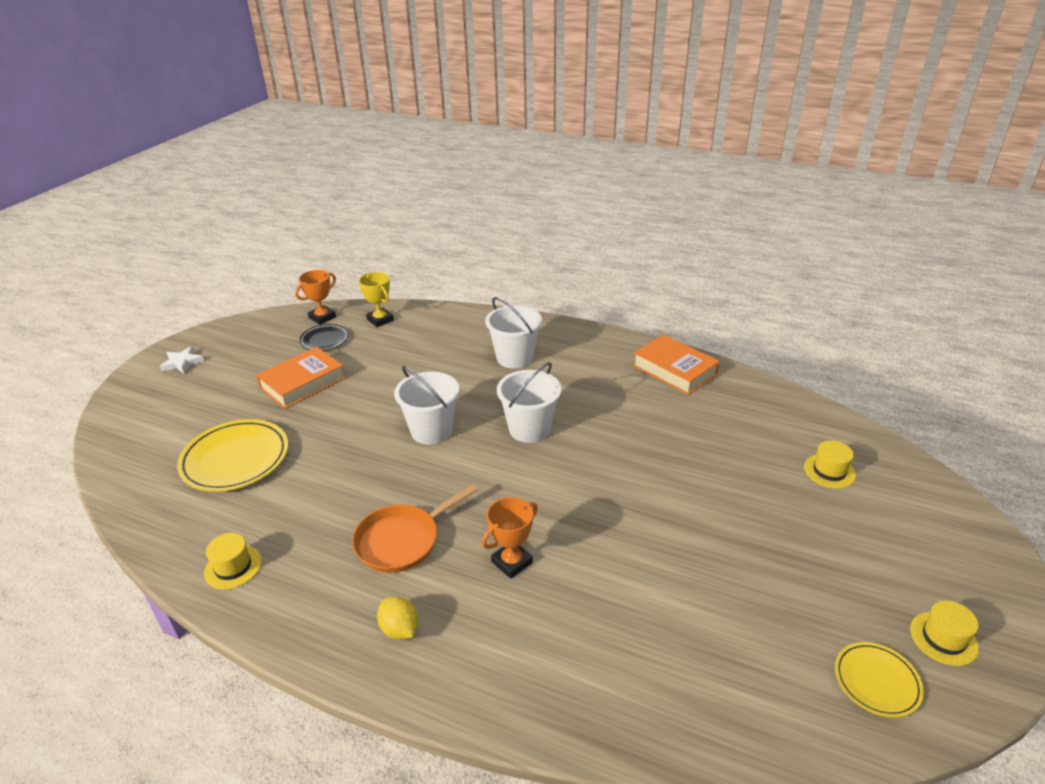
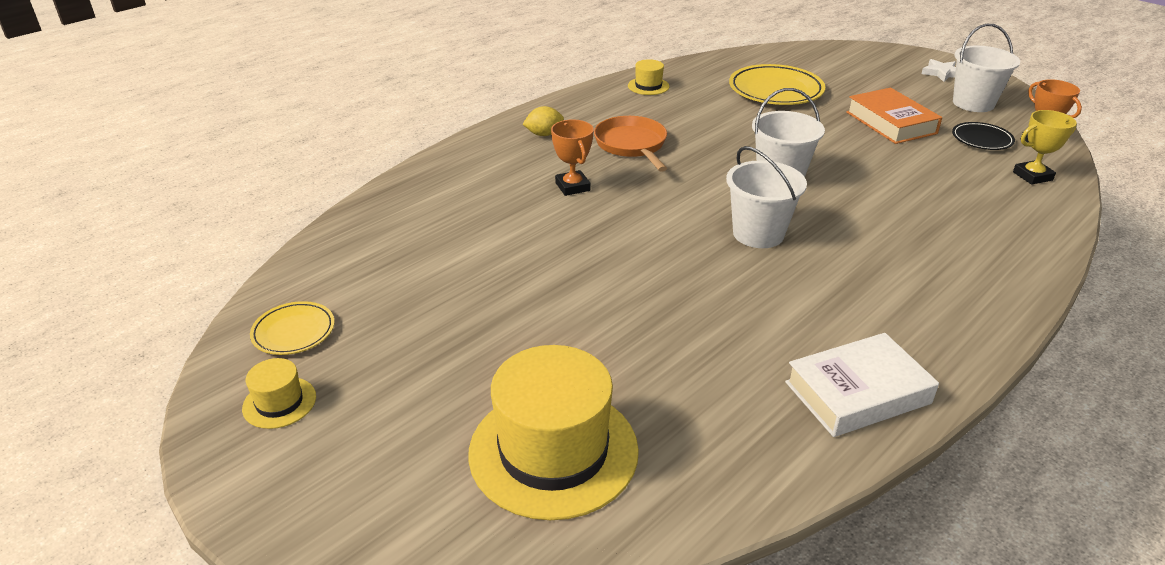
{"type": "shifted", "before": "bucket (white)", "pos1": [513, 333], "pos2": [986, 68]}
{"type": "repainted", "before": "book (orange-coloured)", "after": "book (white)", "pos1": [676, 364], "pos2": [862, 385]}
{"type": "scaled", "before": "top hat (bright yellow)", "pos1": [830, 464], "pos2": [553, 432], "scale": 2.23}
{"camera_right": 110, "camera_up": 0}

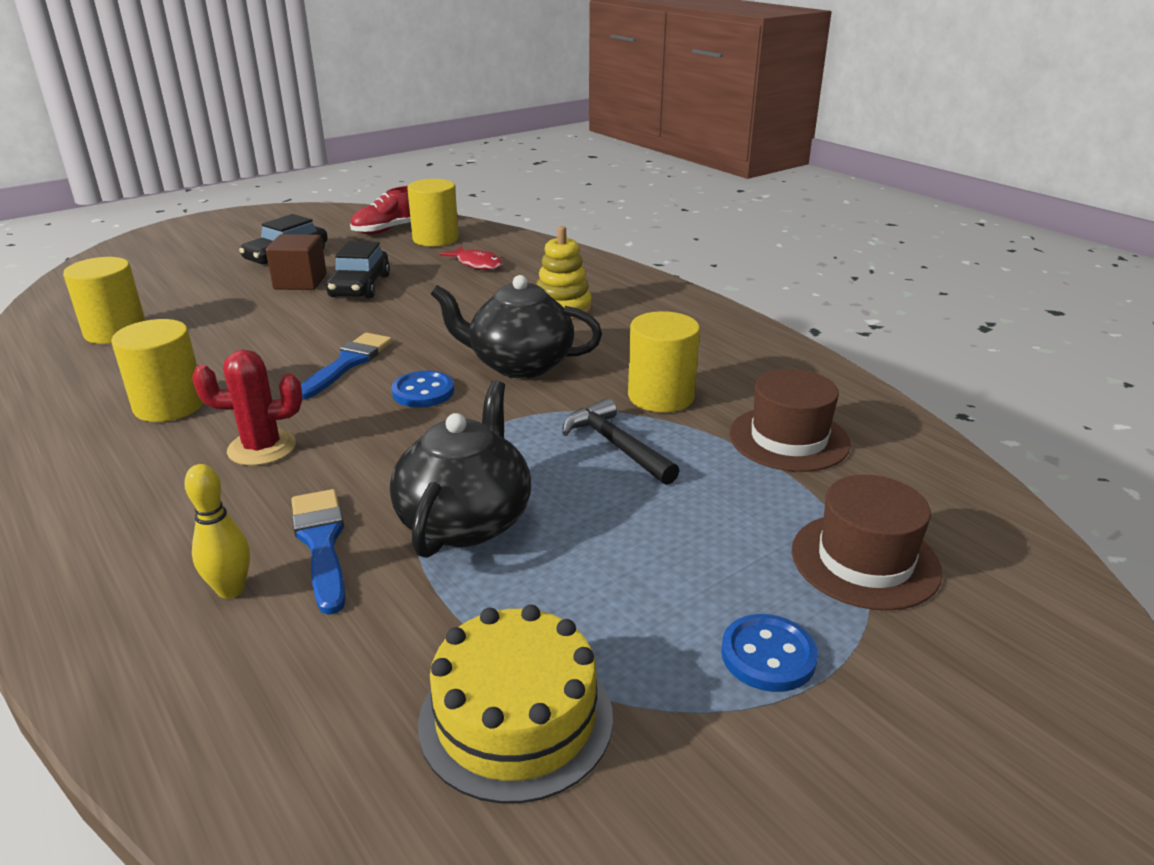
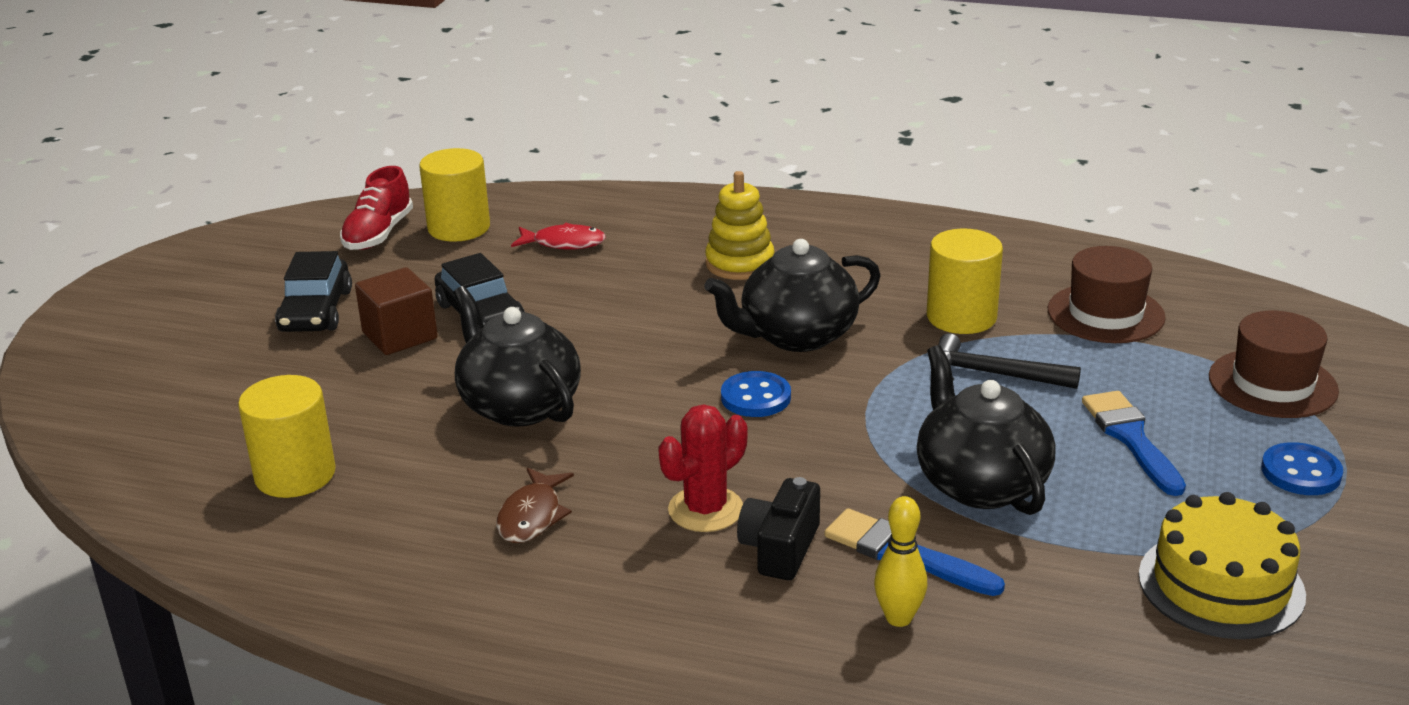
{"type": "new", "after": "teapot (ebony)", "pos2": [517, 356]}
{"type": "new", "after": "camera (ebony)", "pos2": [778, 528]}
{"type": "shifted", "before": "paintbrush (royal blue)", "pos1": [346, 366], "pos2": [1134, 443]}
{"type": "swapped", "before": "solid cylinder (bright yellow)", "after": "toy fish (russet)", "pos1": [157, 370], "pos2": [535, 505]}
{"camera_right": -35, "camera_up": 0}

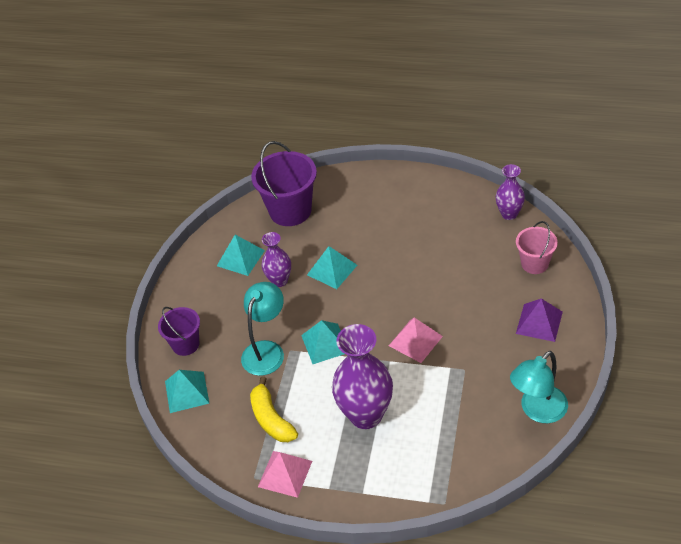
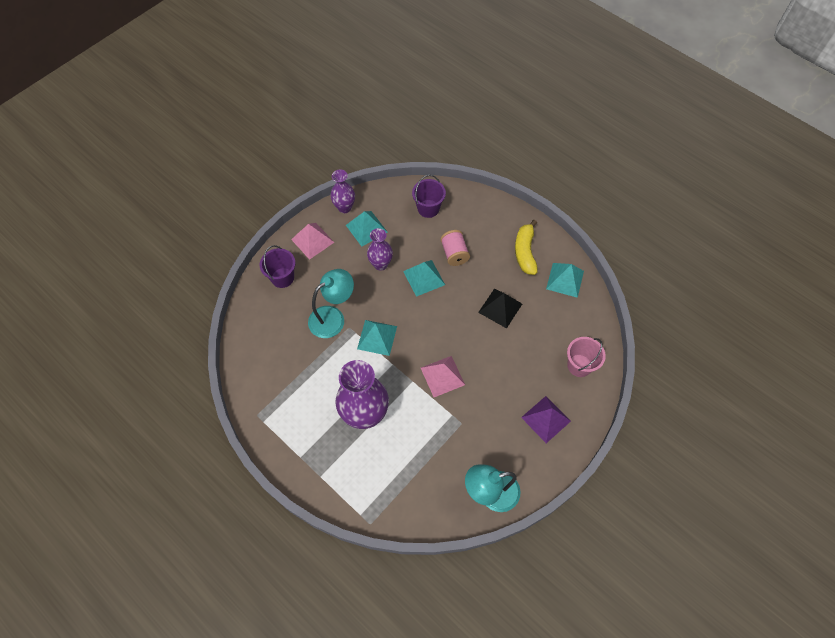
{"type": "new", "after": "bobbin (rose-pink)", "pos2": [455, 248]}
{"type": "new", "after": "solid pyramid (ebony)", "pos2": [500, 308]}
{"type": "shifted", "before": "solid pyramid (aqua)", "pos1": [187, 391], "pos2": [565, 280]}
{"type": "shifted", "before": "banana fruit (bright yellow)", "pos1": [274, 409], "pos2": [526, 247]}
{"type": "shifted", "before": "solid pyramid (rose-pink)", "pos1": [285, 474], "pos2": [312, 241]}
{"type": "shifted", "before": "tall vase (purple)", "pos1": [510, 192], "pos2": [342, 191]}
{"type": "scaled", "before": "bucket (purple)", "pos1": [284, 183], "pos2": [429, 196], "scale": 0.59}
{"camera_right": 25, "camera_up": 15}

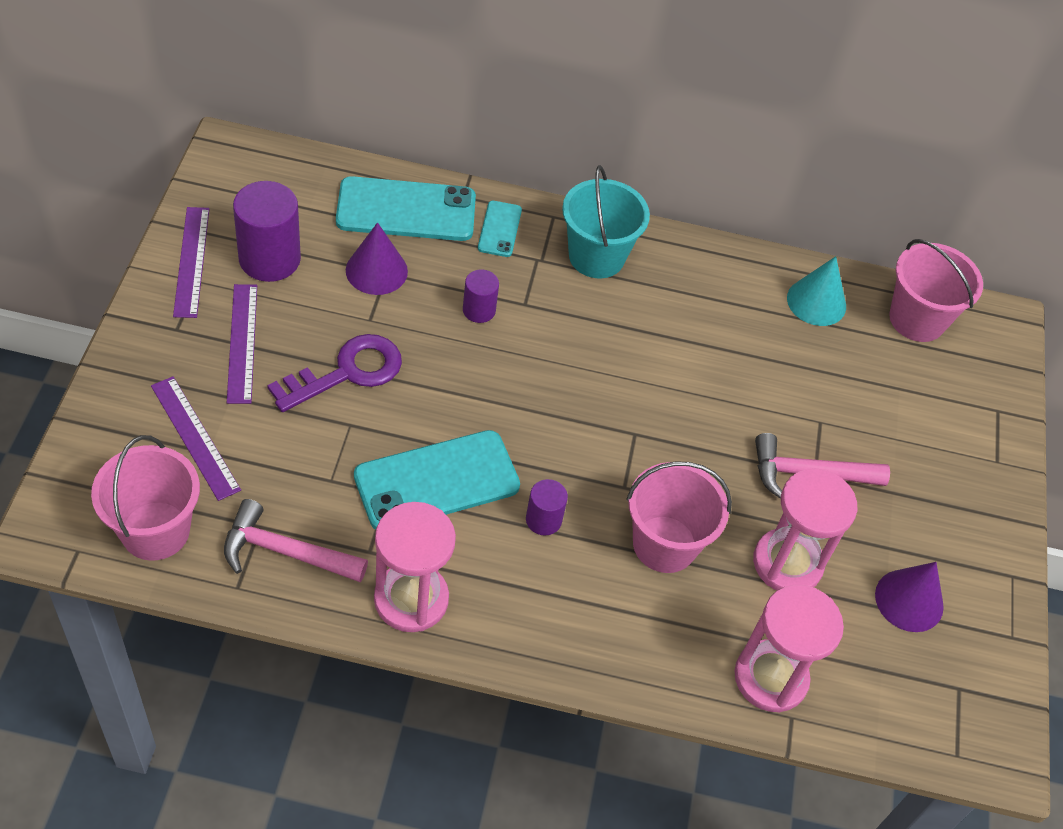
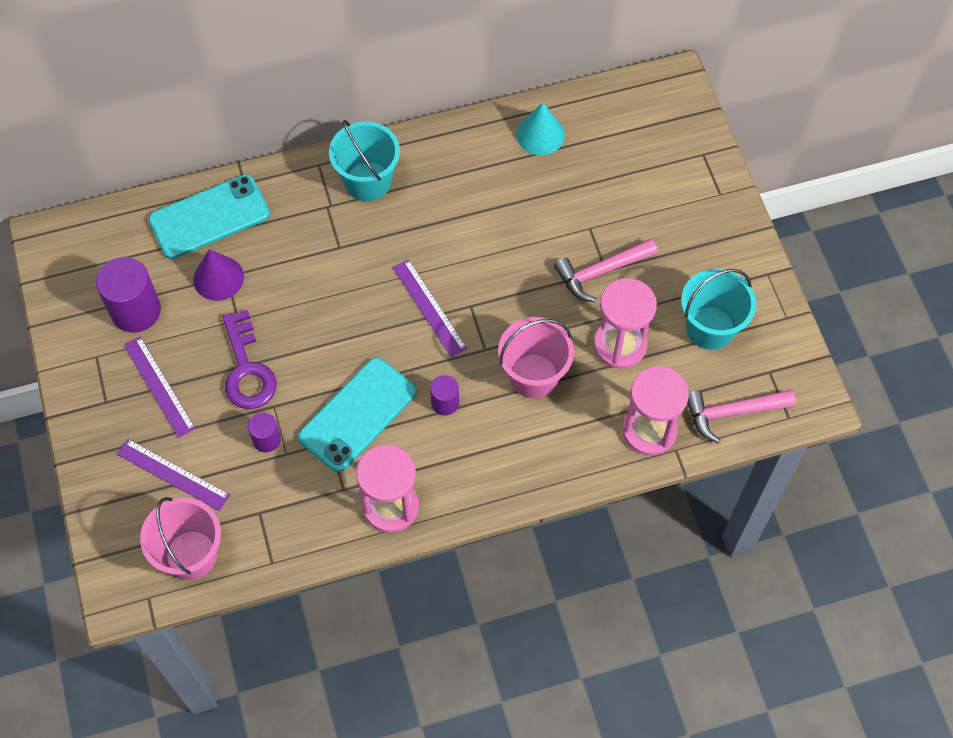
{"type": "gone", "before": "smartphone (aqua)", "pos1": [500, 229]}
{"type": "gone", "before": "bucket (rose-pink)", "pos1": [936, 290]}
{"type": "shifted", "before": "ruler (purple)", "pos1": [191, 262], "pos2": [430, 308]}
{"type": "shifted", "before": "carpenter's hammer (rose-pink)", "pos1": [296, 540], "pos2": [741, 417]}
{"type": "shifted", "before": "solid cylinder (purple)", "pos1": [481, 296], "pos2": [264, 432]}
{"type": "swapped", "before": "solid cone (purple)", "after": "bucket (aqua)", "pos1": [909, 597], "pos2": [718, 309]}
{"type": "rotated", "before": "latchkey (purple)", "pos1": [334, 373], "pos2": [249, 359], "turn": 135}
{"camera_right": -20, "camera_up": 10}

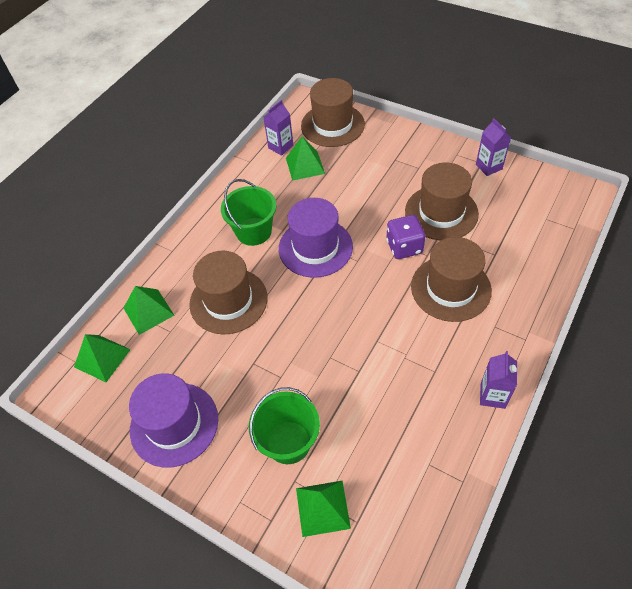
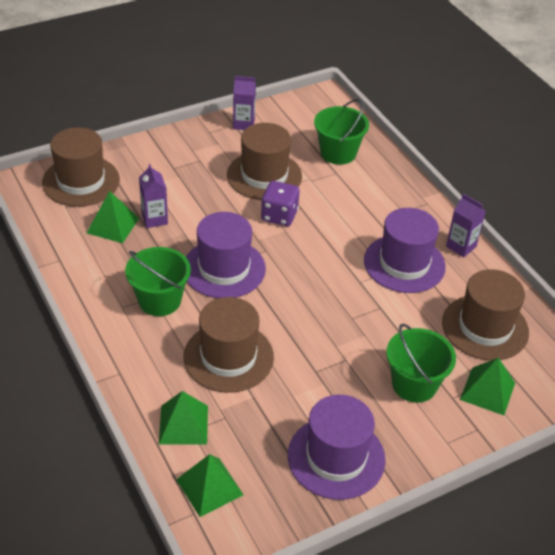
{"type": "new", "after": "bucket (emerald)", "pos2": [341, 132]}
{"type": "new", "after": "top hat (purple)", "pos2": [405, 250]}
{"type": "shifted", "before": "juice carton (purple)", "pos1": [278, 128], "pos2": [153, 196]}
{"type": "shifted", "before": "top hat (russet)", "pos1": [451, 279], "pos2": [485, 315]}
{"camera_right": -65, "camera_up": -10}

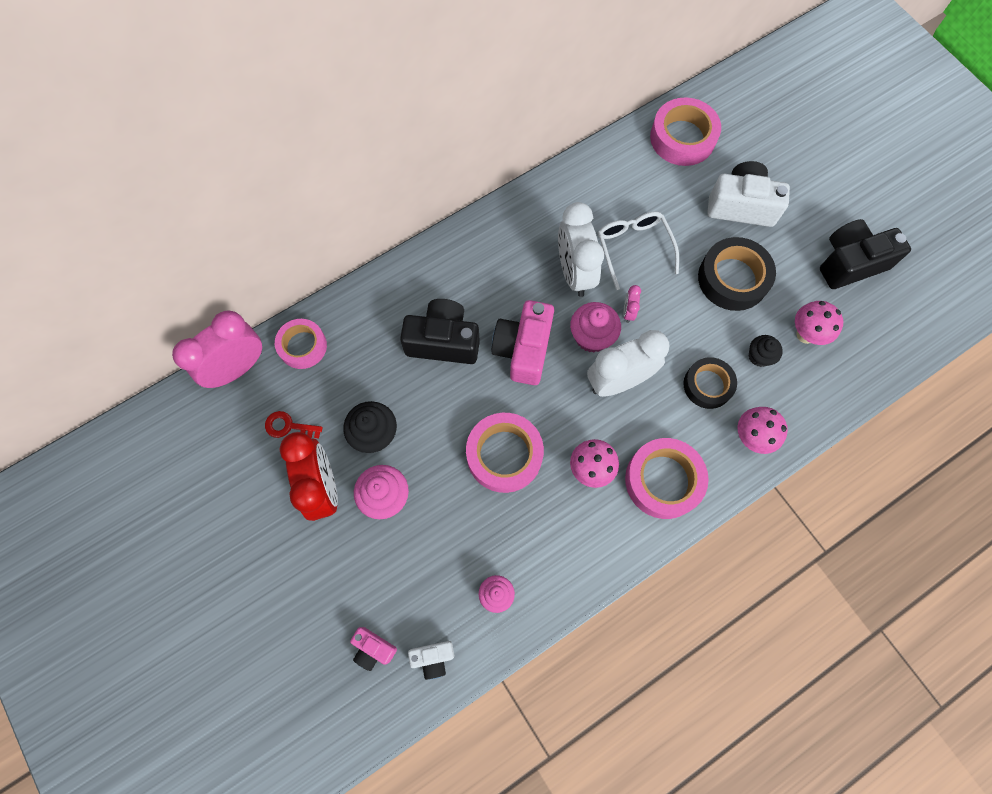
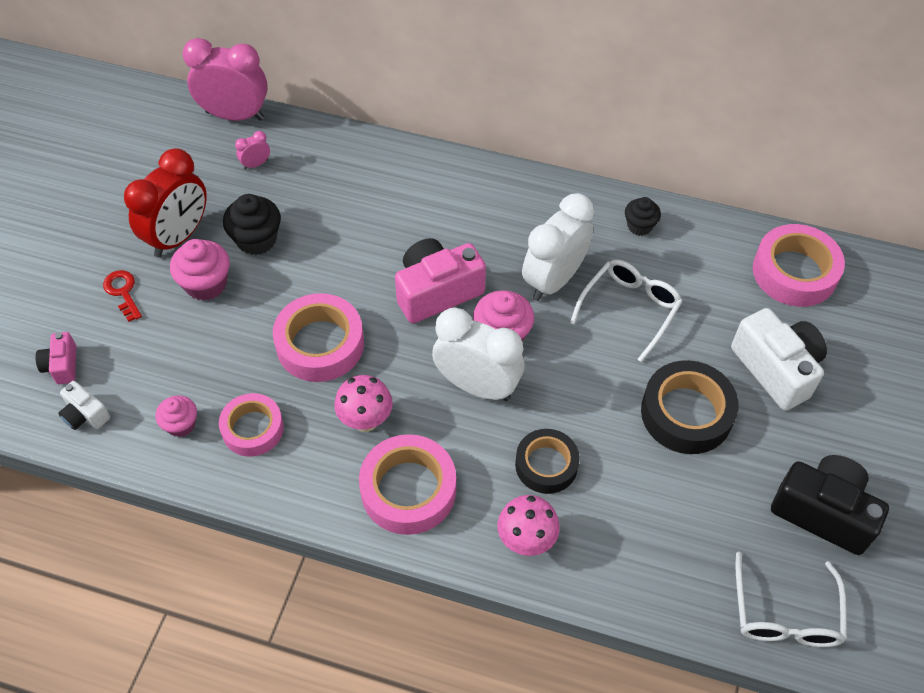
{"type": "gone", "before": "camera (ebony)", "pos1": [440, 331]}
{"type": "gone", "before": "toadstool (rose-pink)", "pos1": [819, 323]}
{"type": "new", "after": "eyeglasses (white)", "pos2": [791, 599]}
{"type": "shifted", "before": "latchkey (crimson)", "pos1": [294, 425], "pos2": [122, 296]}
{"type": "shifted", "before": "sticky tape (rose-pink)", "pos1": [301, 344], "pos2": [251, 424]}
{"type": "shifted", "before": "clock (rose-pink)", "pos1": [632, 304], "pos2": [252, 150]}
{"type": "shifted", "before": "fairy cake (ebony)", "pos1": [766, 351], "pos2": [643, 216]}
{"camera_right": 50, "camera_up": -15}

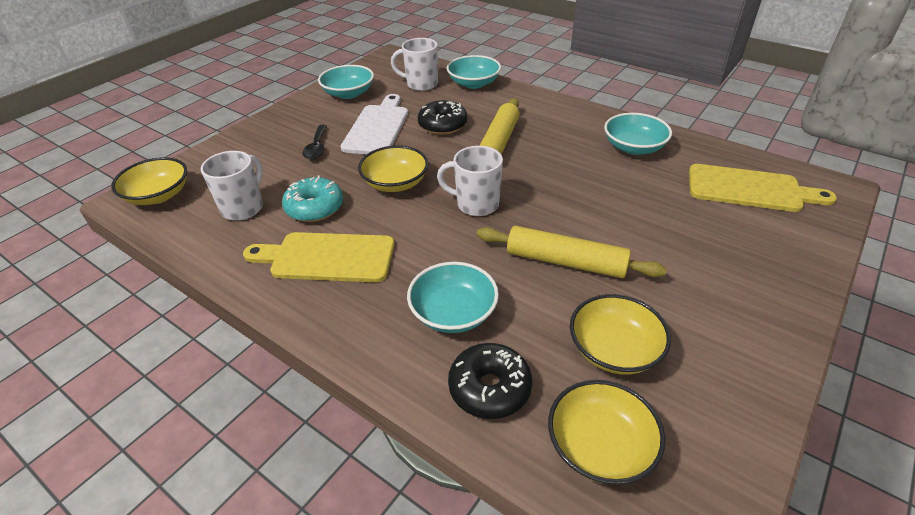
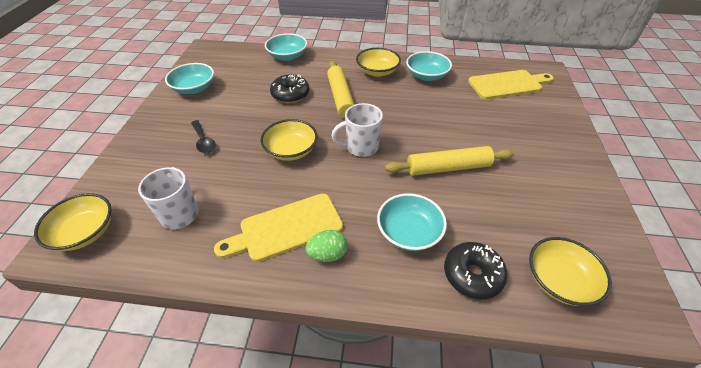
{"type": "gone", "before": "glazed donut (aqua)", "pos1": [312, 199]}
{"type": "gone", "before": "cutting board (white)", "pos1": [374, 124]}
{"type": "gone", "before": "coffee mug (white)", "pos1": [414, 64]}
{"type": "new", "after": "egg (emerald)", "pos2": [326, 246]}
{"type": "shifted", "before": "deep dish (bright yellow)", "pos1": [620, 334], "pos2": [378, 62]}
{"camera_right": -30, "camera_up": 5}

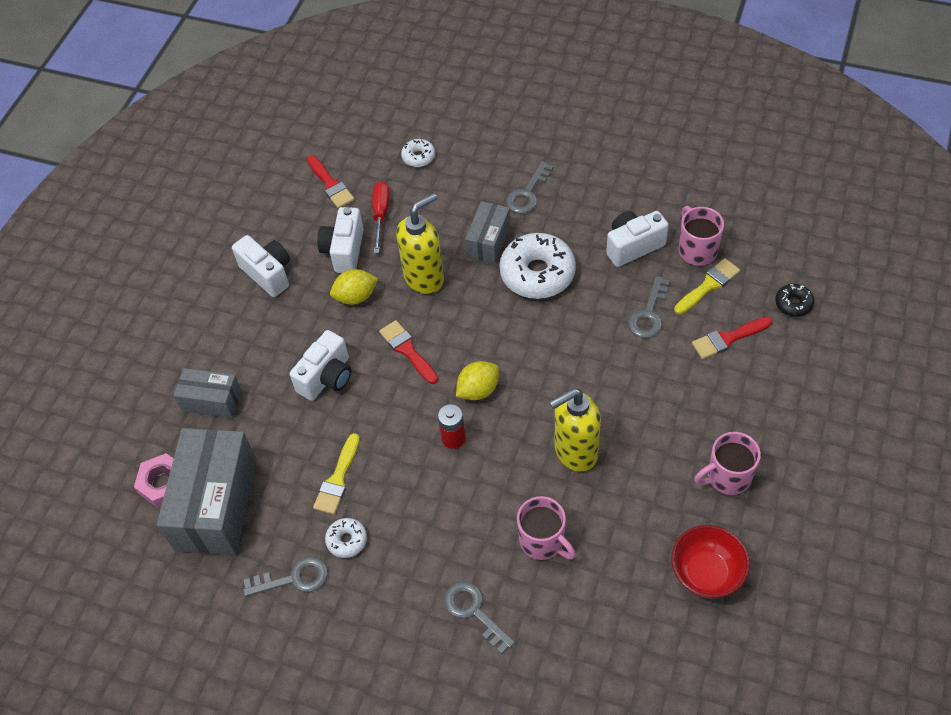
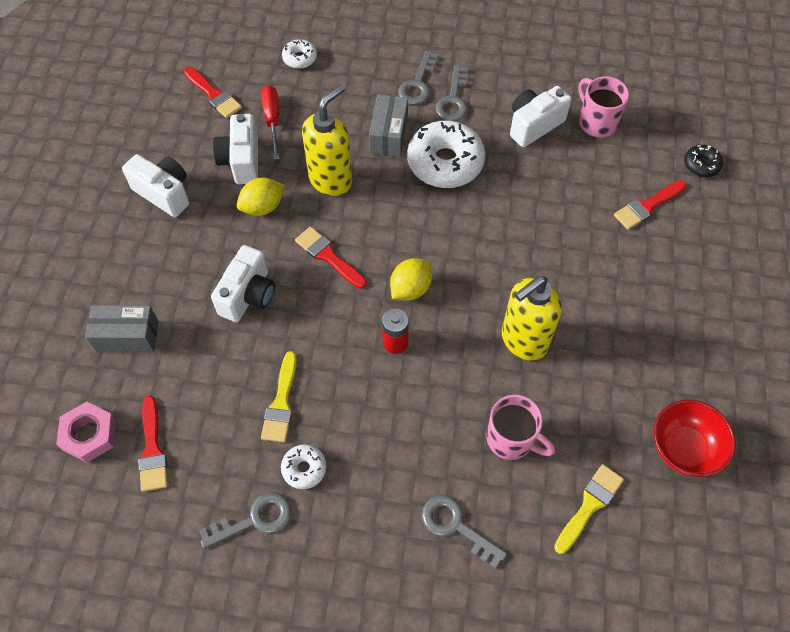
{"type": "gone", "before": "coffee mug (rose-pink)", "pos1": [727, 463]}
{"type": "shifted", "before": "latchkey (gray)", "pos1": [649, 307], "pos2": [451, 93]}
{"type": "shifted", "before": "paintbrush (bright yellow)", "pos1": [707, 286], "pos2": [589, 509]}
{"type": "swapped", "before": "parcel (gray)", "after": "paintbrush (crimson)", "pos1": [207, 491], "pos2": [153, 444]}
{"camera_right": -15, "camera_up": 5}

